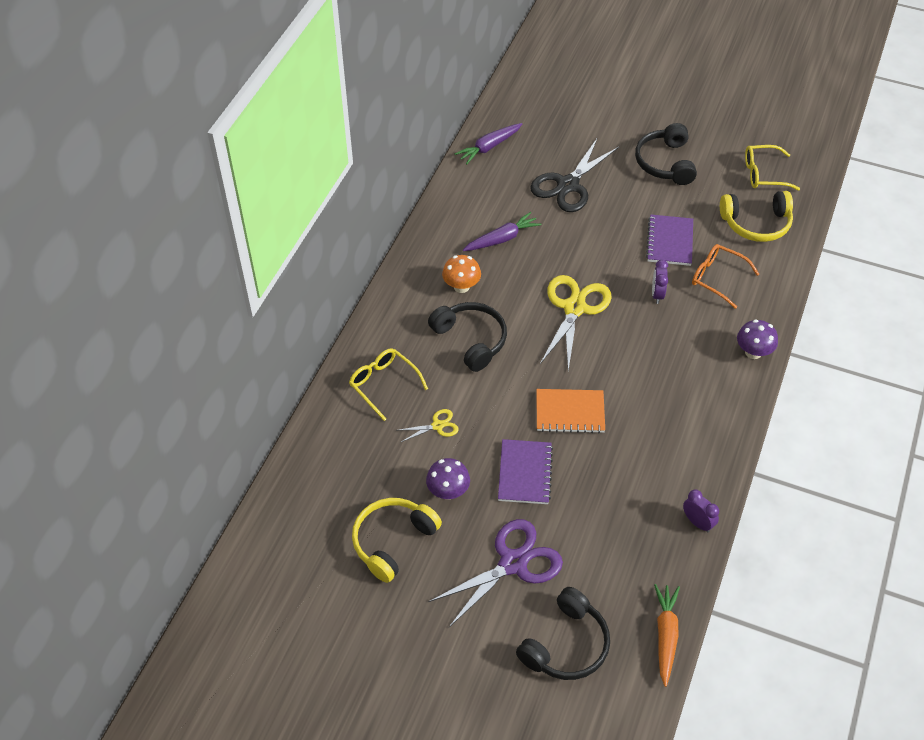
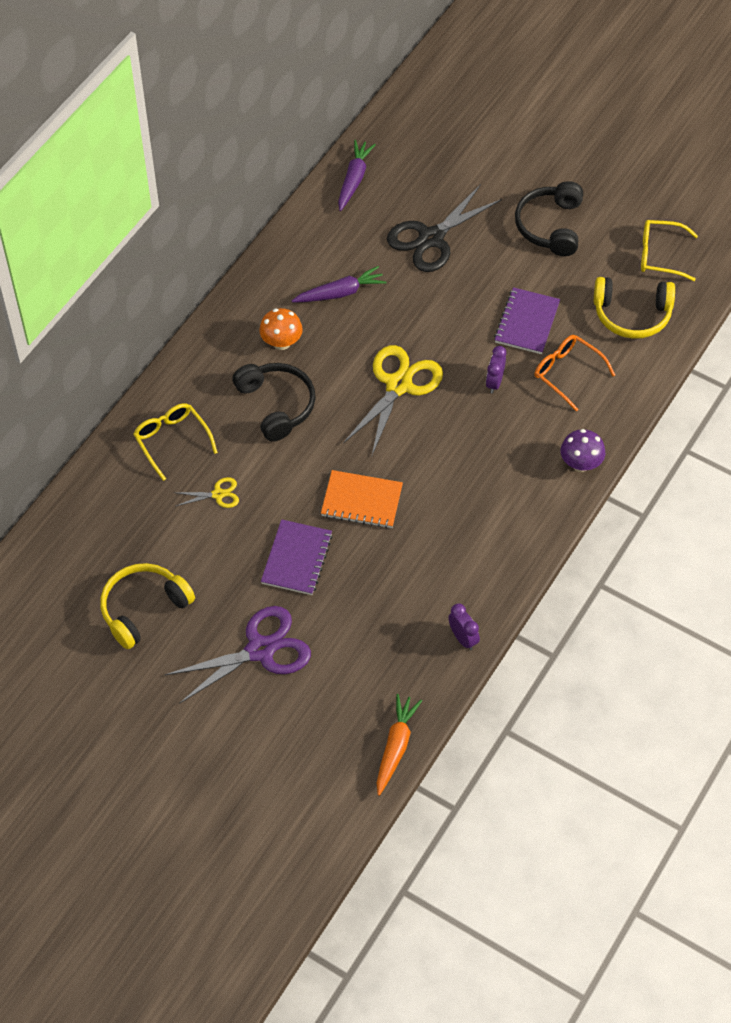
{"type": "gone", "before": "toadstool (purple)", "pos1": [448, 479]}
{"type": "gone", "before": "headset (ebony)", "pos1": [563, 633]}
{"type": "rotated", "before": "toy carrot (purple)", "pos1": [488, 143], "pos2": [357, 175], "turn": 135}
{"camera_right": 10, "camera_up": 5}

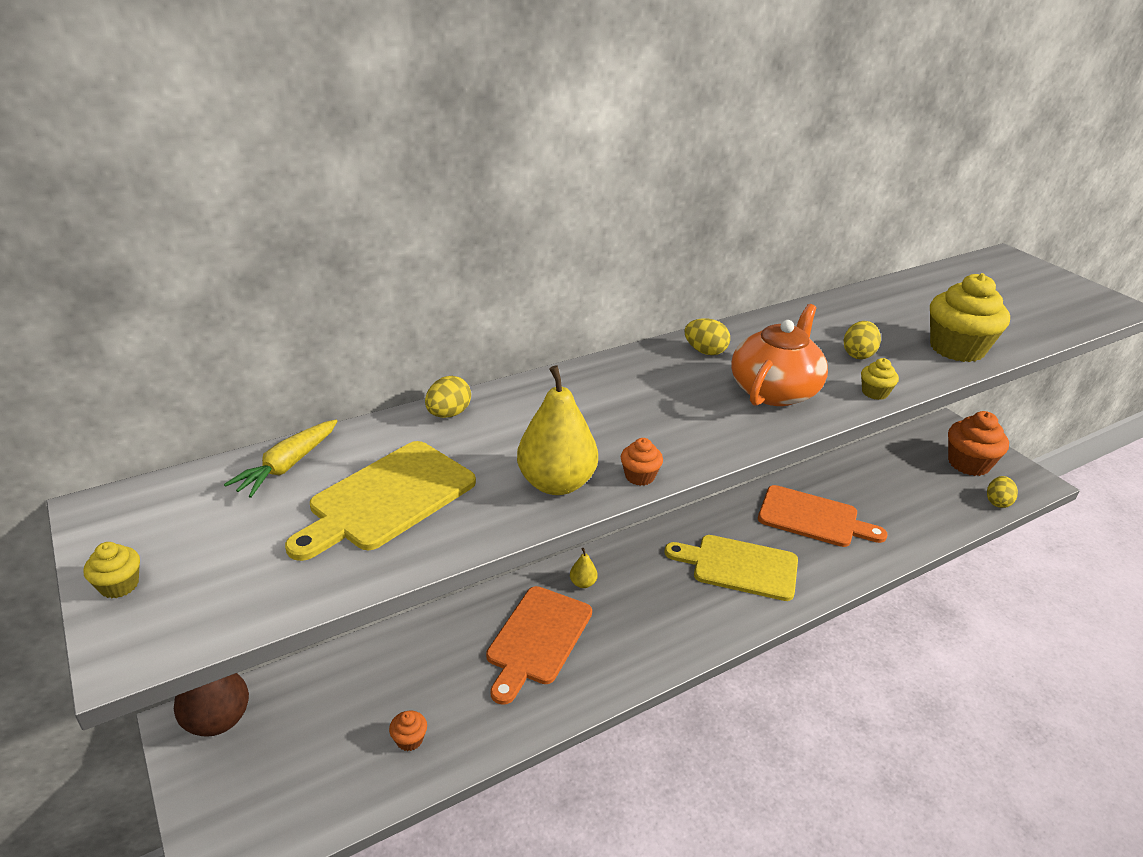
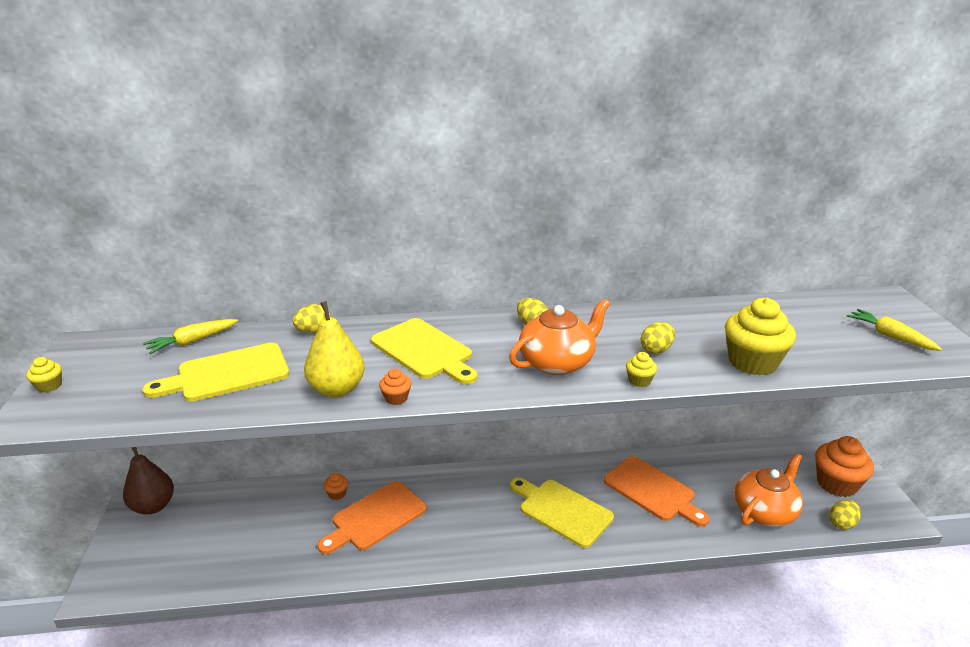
{"type": "gone", "before": "toy pear (bright yellow)", "pos1": [584, 568]}
{"type": "new", "after": "cutting board (bright yellow)", "pos2": [424, 351]}
{"type": "new", "after": "teapot (orange-coloured)", "pos2": [768, 490]}
{"type": "new", "after": "toy carrot (bright yellow)", "pos2": [894, 330]}
{"type": "shifted", "before": "fairy cake (orange-coloured)", "pos1": [408, 731], "pos2": [336, 486]}
{"camera_right": 25, "camera_up": -5}

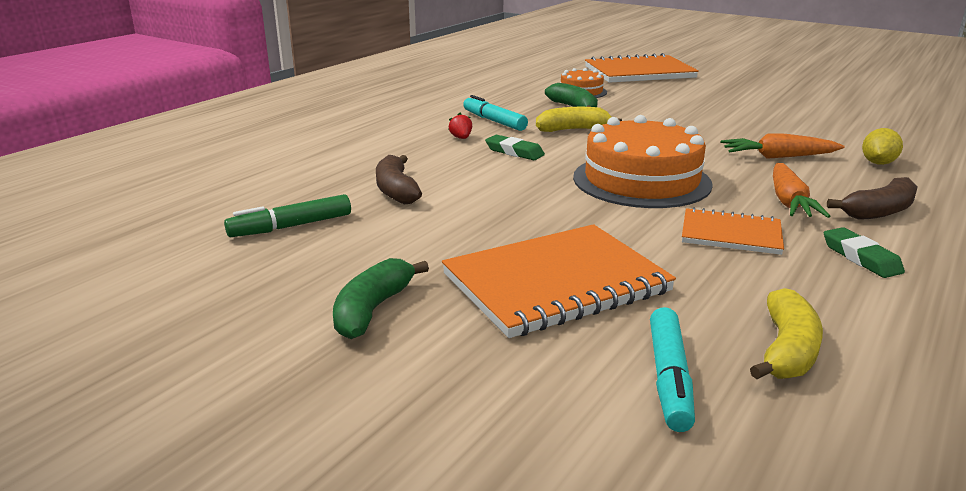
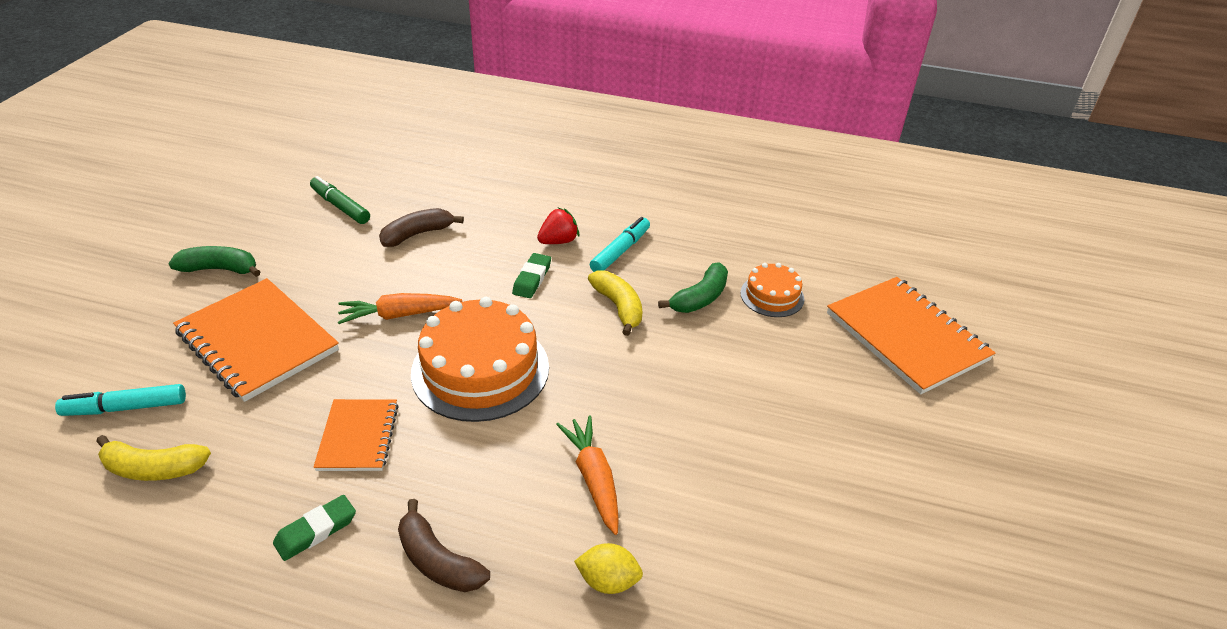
{"type": "shifted", "before": "toy carrot (orange-coloured)", "pos1": [802, 190], "pos2": [400, 308]}
{"type": "scaled", "before": "berry (crimson)", "pos1": [460, 126], "pos2": [558, 226], "scale": 1.52}
{"camera_right": 70, "camera_up": 15}

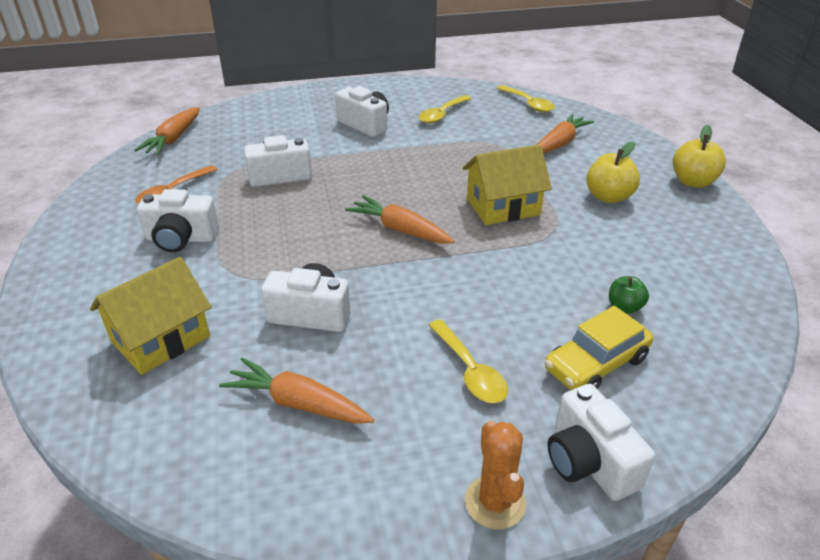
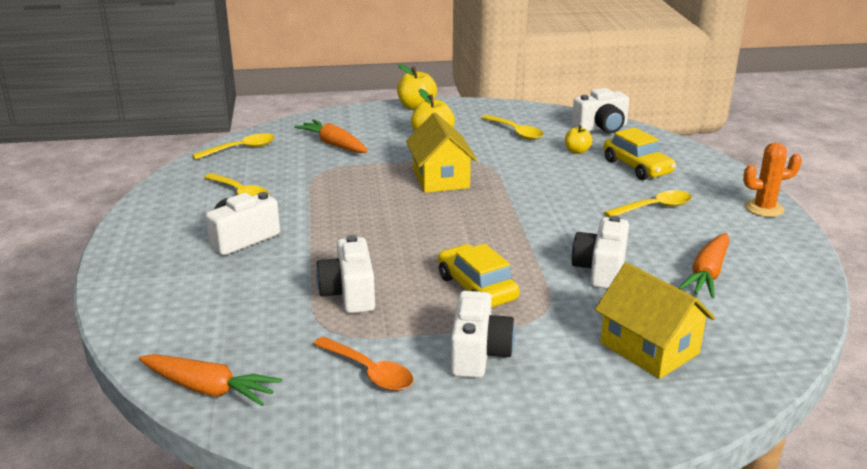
{"type": "gone", "before": "toy carrot (orange-coloured)", "pos1": [400, 219]}
{"type": "new", "after": "car (bright yellow)", "pos2": [479, 276]}
{"type": "new", "after": "teaspoon (bright yellow)", "pos2": [513, 127]}
{"type": "shifted", "before": "camera (white)", "pos1": [601, 442], "pos2": [600, 110]}
{"type": "repainted", "before": "toy apple (emerald)", "after": "toy apple (bright yellow)", "pos1": [629, 295], "pos2": [578, 139]}
{"camera_right": -85, "camera_up": -10}

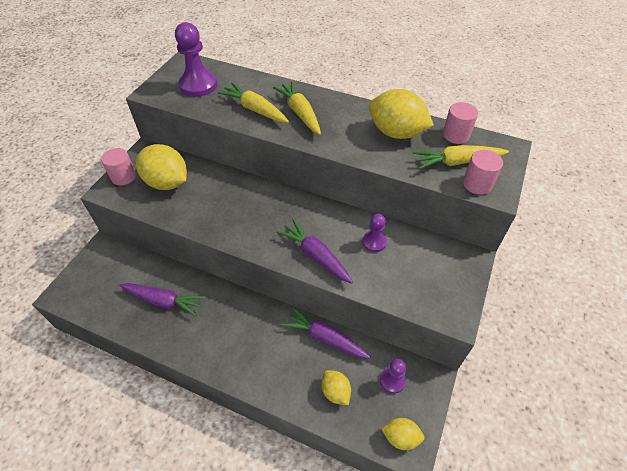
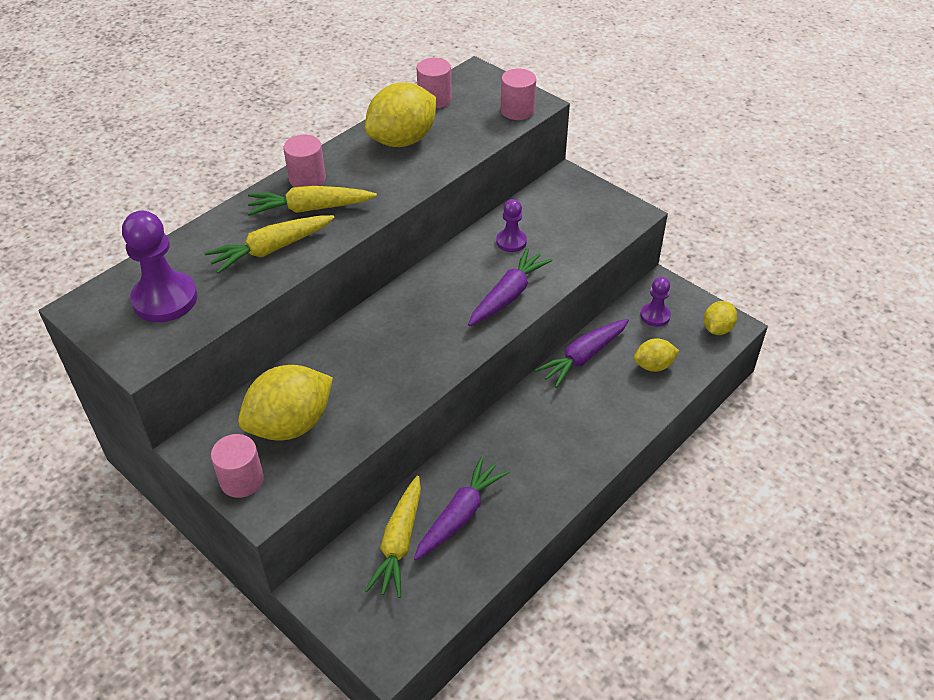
{"type": "new", "after": "solid cylinder (rose-pink)", "pos2": [304, 161]}
{"type": "shifted", "before": "toy carrot (bright yellow)", "pos1": [460, 157], "pos2": [393, 537]}
{"type": "rotated", "before": "toy carrot (purple)", "pos1": [314, 251], "pos2": [510, 287], "turn": 150}
{"camera_right": -70, "camera_up": -5}

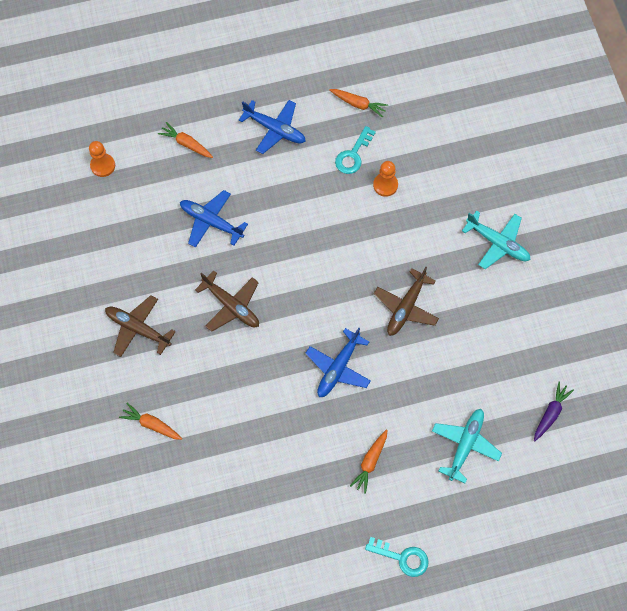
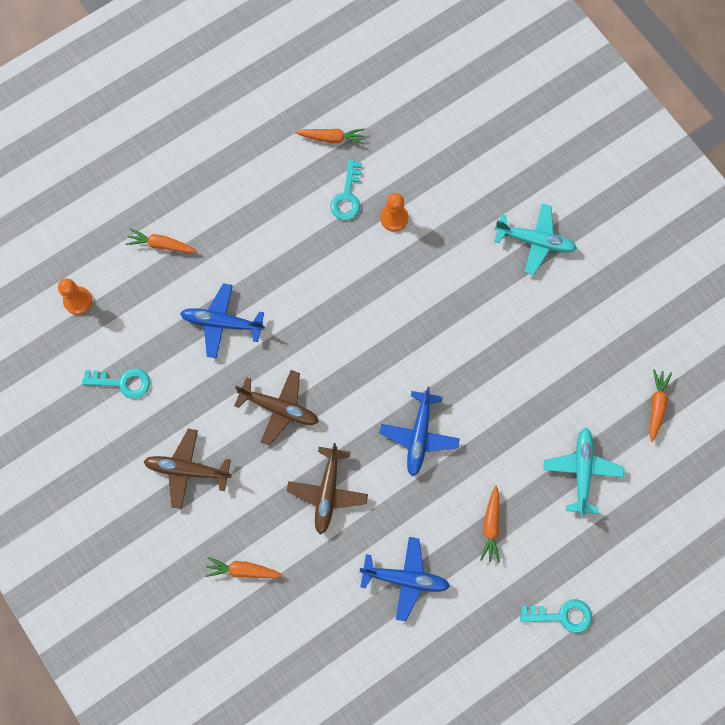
{"type": "new", "after": "latchkey (aqua)", "pos2": [116, 383]}
{"type": "shifted", "before": "toy plane (royal blue)", "pos1": [272, 127], "pos2": [405, 579]}
{"type": "shifted", "before": "toy plane (russet)", "pos1": [406, 301], "pos2": [327, 488]}
{"type": "repainted", "before": "toy carrot (purple)", "after": "toy carrot (orange-coloured)", "pos1": [554, 411], "pos2": [660, 405]}
{"camera_right": -20, "camera_up": 5}

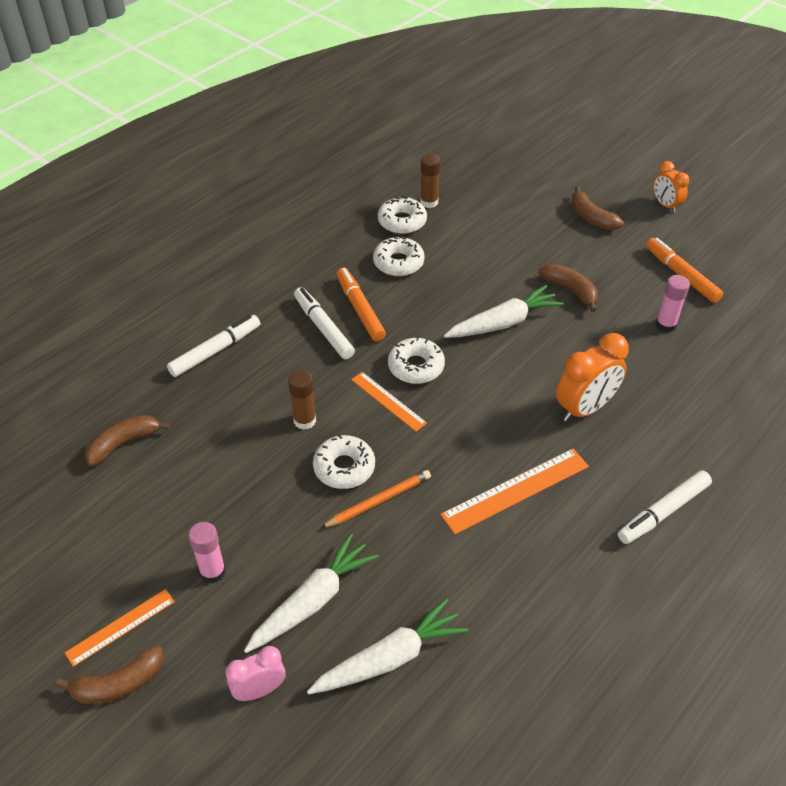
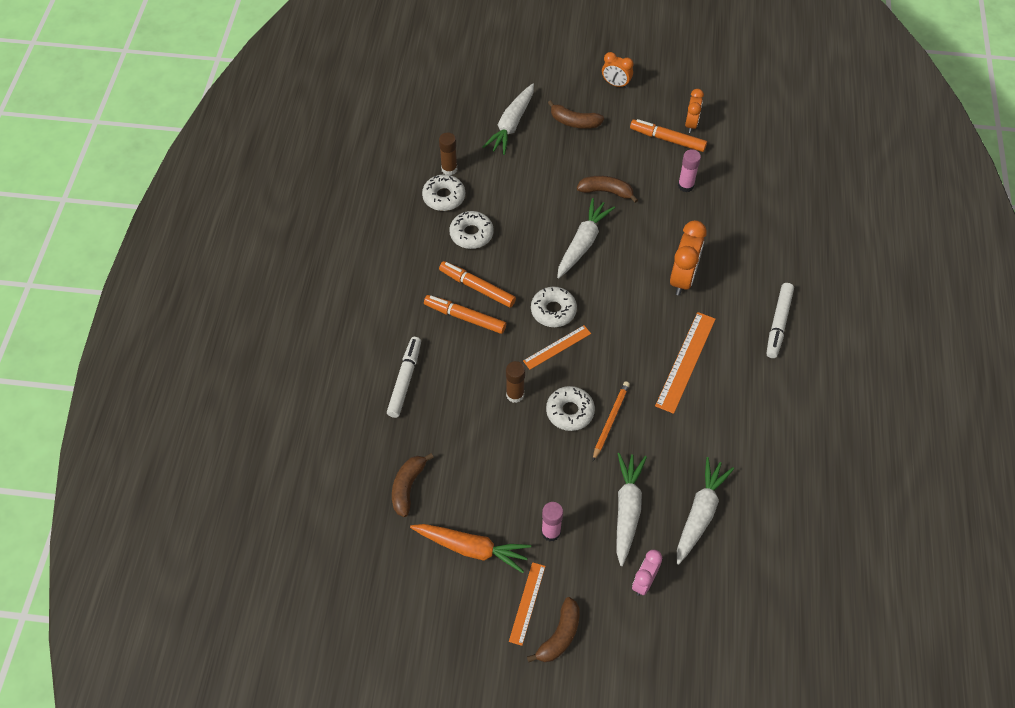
{"type": "new", "after": "toy carrot (orange-coloured)", "pos2": [470, 548]}
{"type": "new", "after": "toy carrot (white)", "pos2": [508, 119]}
{"type": "new", "after": "clock (orange-coloured)", "pos2": [694, 111]}
{"type": "repainted", "before": "marker pen (white)", "after": "marker pen (orange-coloured)", "pos1": [324, 323], "pos2": [465, 314]}
{"type": "rotated", "before": "ruler (orange-coloured)", "pos1": [389, 402], "pos2": [557, 347], "turn": -45}
{"camera_right": -35, "camera_up": 10}

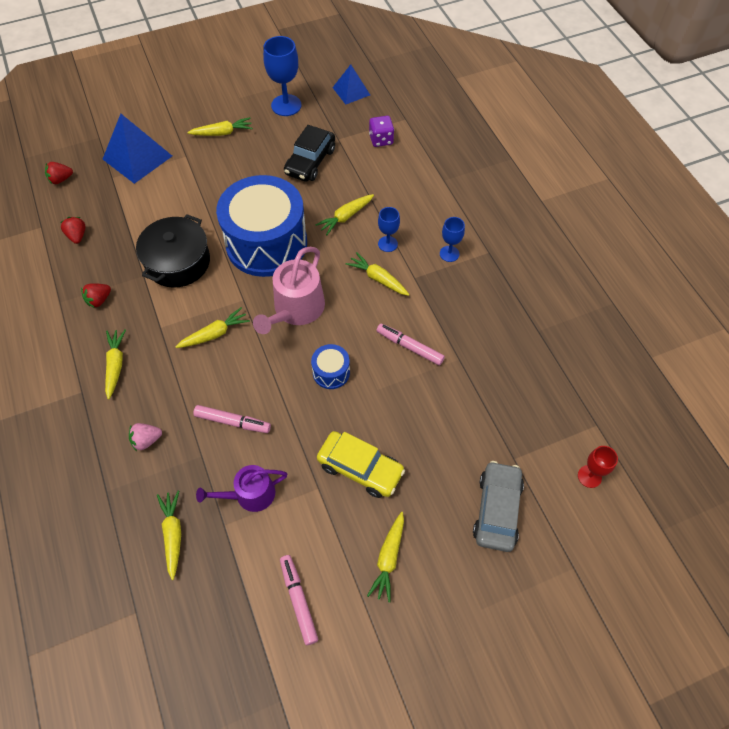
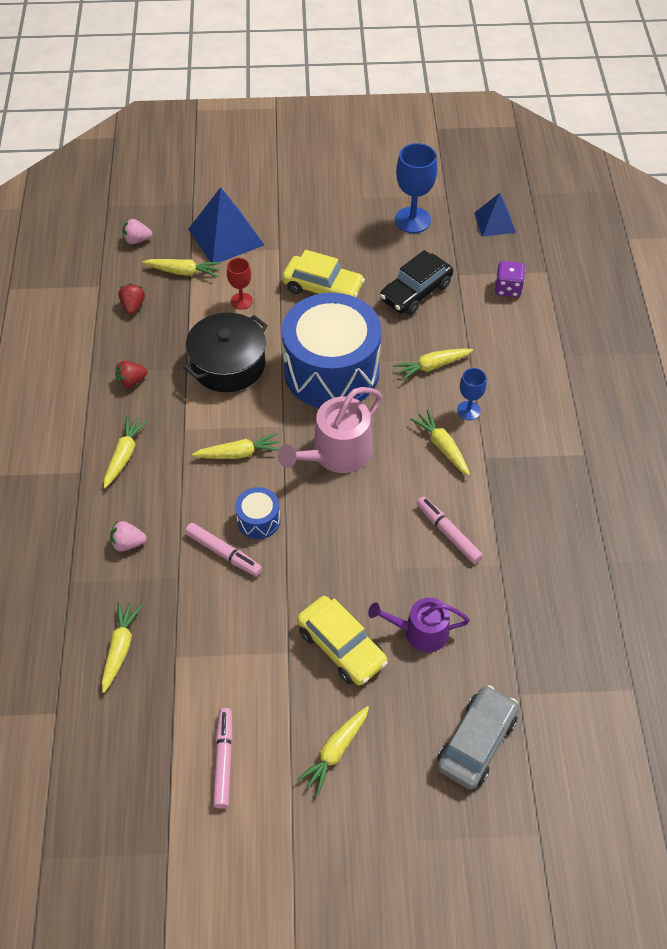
{"type": "gone", "before": "goblet (royal blue)", "pos1": [452, 239]}
{"type": "new", "after": "car (bright yellow)", "pos2": [323, 273]}
{"type": "shifted", "before": "toy carrot (bright yellow)", "pos1": [220, 126], "pos2": [182, 268]}
{"type": "shifted", "before": "watering pot (purple)", "pos1": [241, 488], "pos2": [419, 625]}
{"type": "shifted", "before": "snare drum (royal blue)", "pos1": [330, 366], "pos2": [257, 513]}
{"type": "shifted", "before": "goblet (crimson)", "pos1": [598, 467], "pos2": [240, 284]}
{"type": "repainted", "before": "berry (crimson)", "after": "berry (rose-pink)", "pos1": [59, 173], "pos2": [137, 231]}
{"camera_right": 20, "camera_up": -5}

